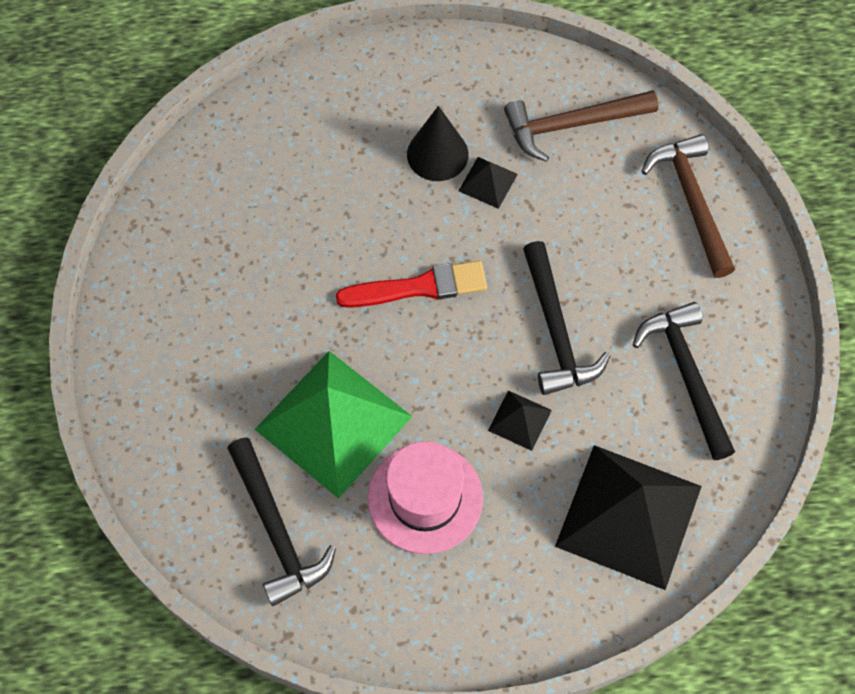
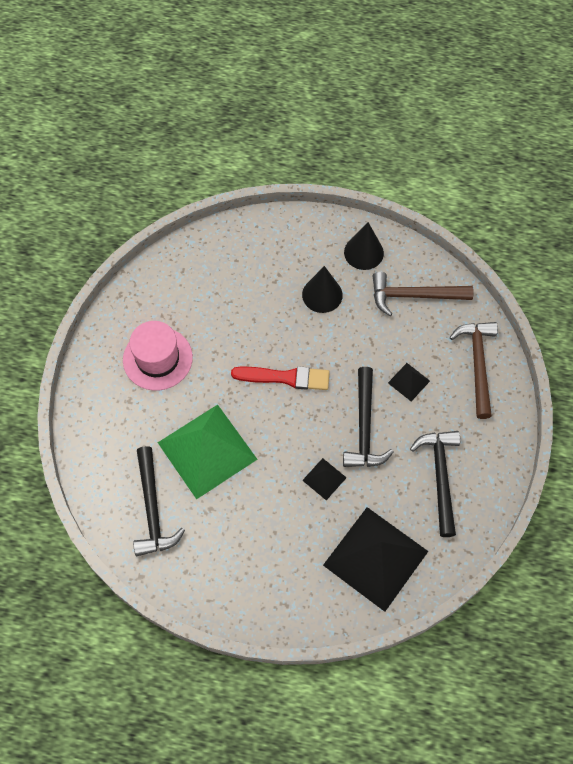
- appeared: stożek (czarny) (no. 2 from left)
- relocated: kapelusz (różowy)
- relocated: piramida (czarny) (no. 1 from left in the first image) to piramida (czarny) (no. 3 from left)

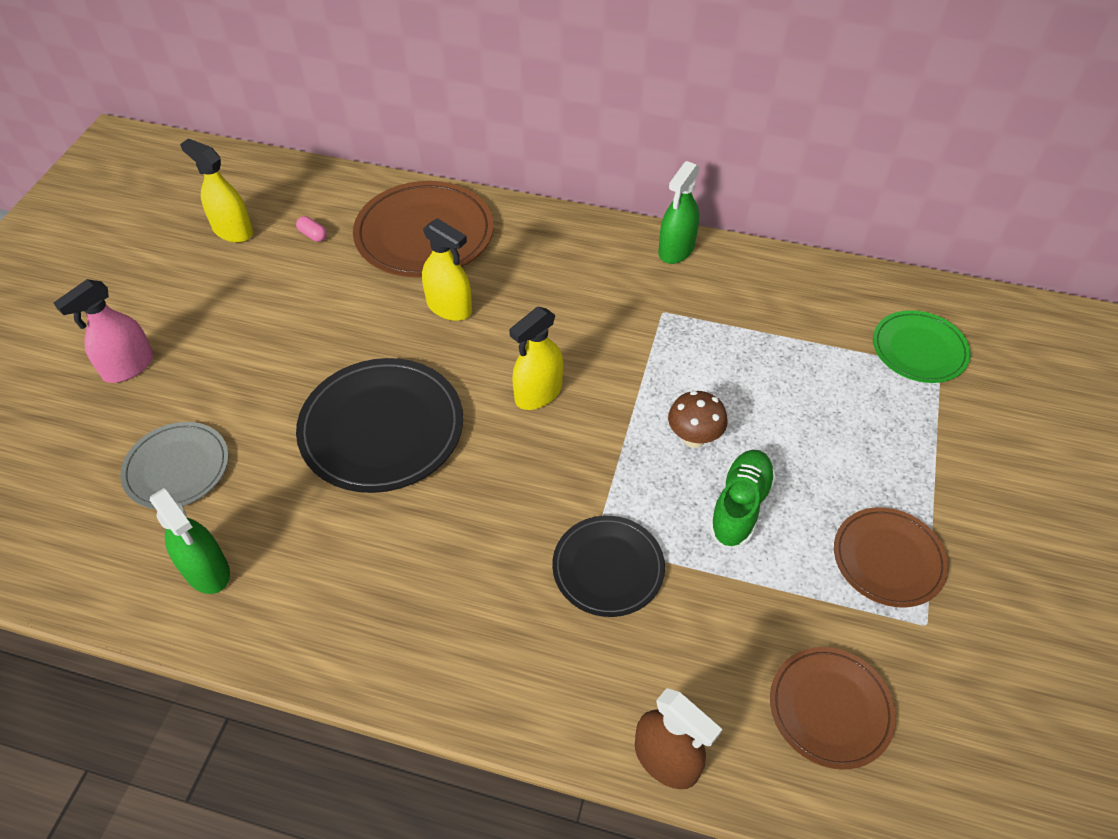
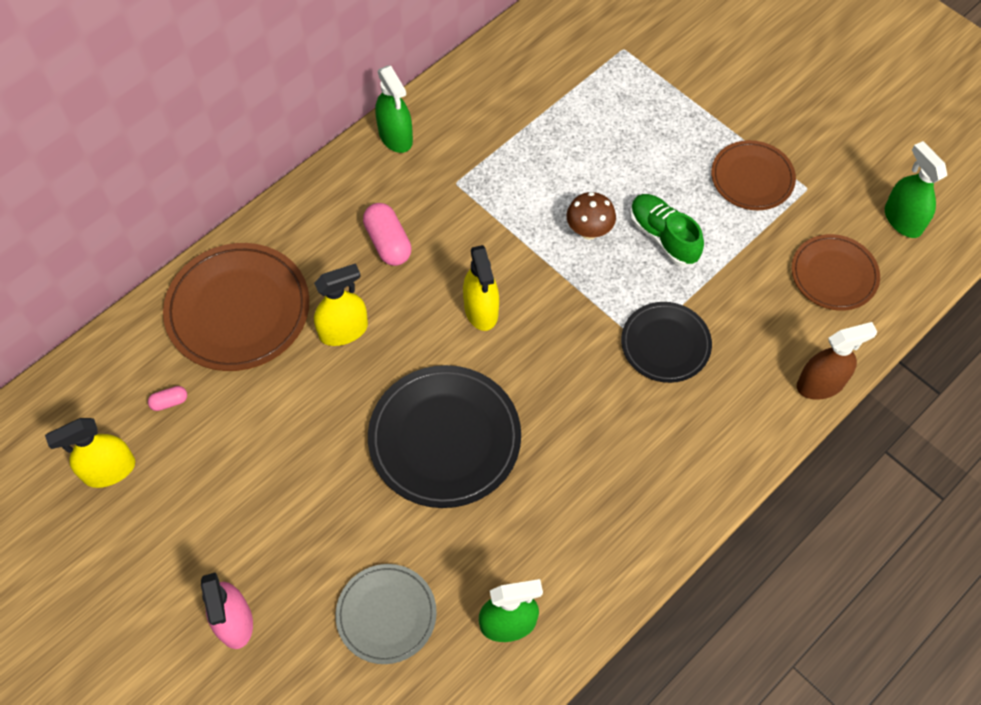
- missing: talerz (zielony)
- appeared: kapsułka (różowy) (no. 2 from left)
- appeared: spryskiwacz (zielony) (no. 3 from left)

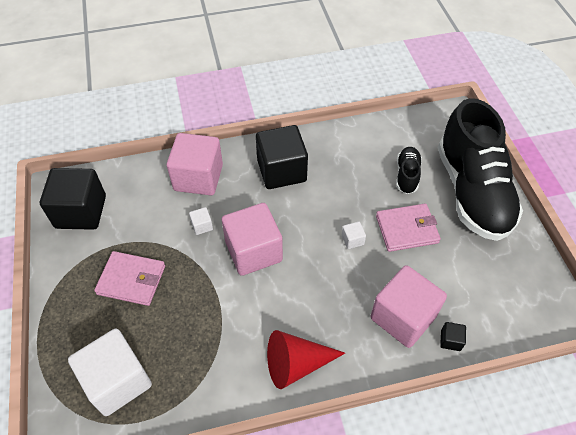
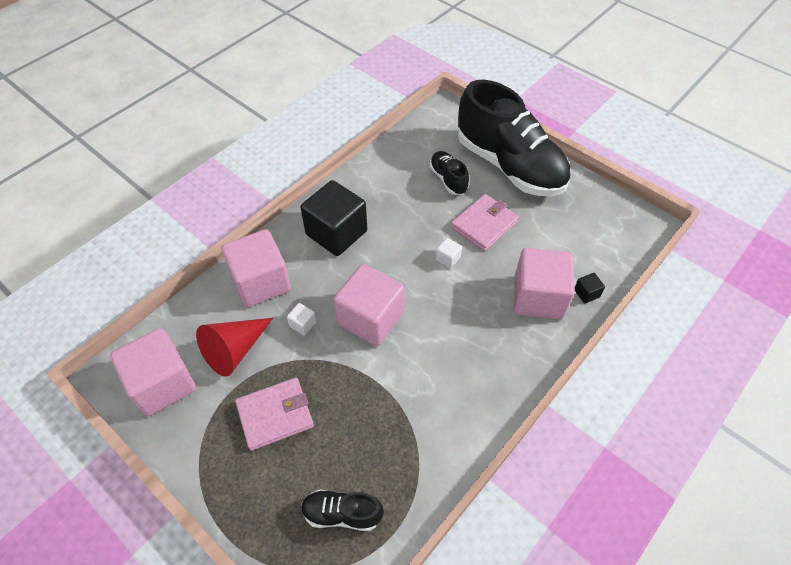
- relocated: stożek (czerwony)
- exchanged: sześcian (biały) (no. 1 from left) to but (czarny) (no. 1 from left)
- colour: sześcian (czarny) (no. 1 from left) to sześcian (różowy) (no. 1 from left)

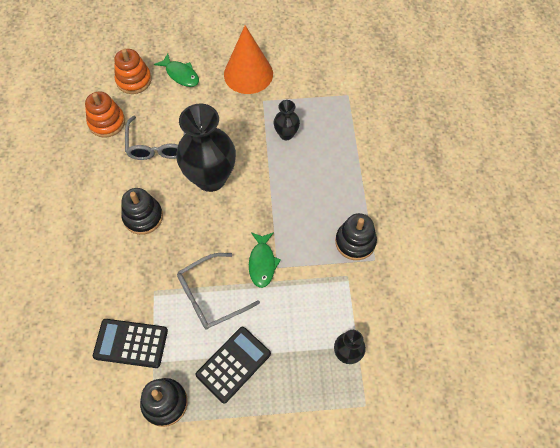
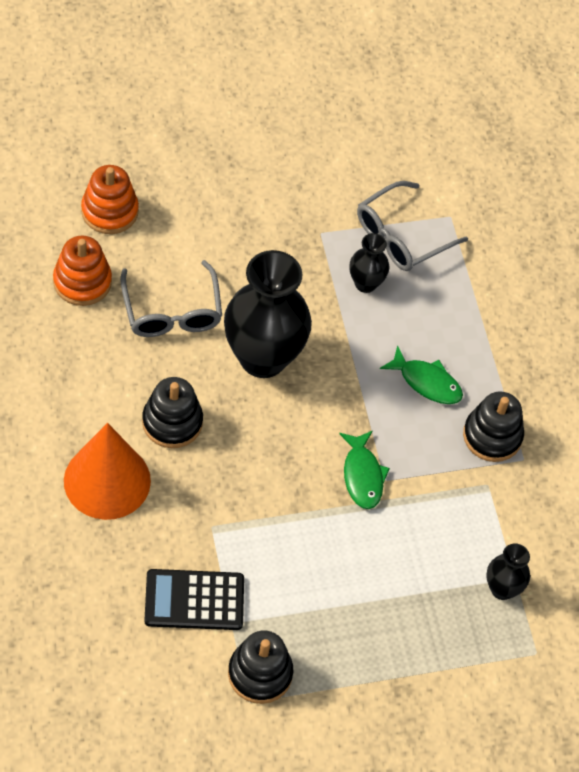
- missing: kalkulator (czarny) (no. 2 from left)
- relocated: ryba (zielony) (no. 1 from left in the first image) to ryba (zielony) (no. 2 from left)
- relocated: okulary (szary) (no. 2 from left)
- relocated: stożek (pomarańczowy)

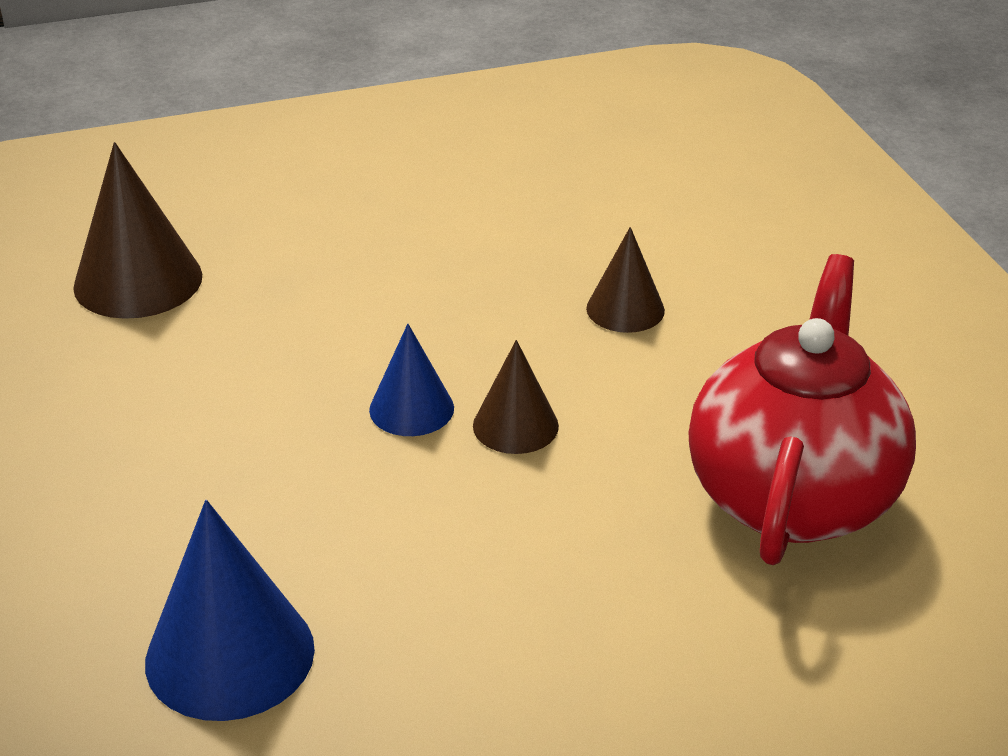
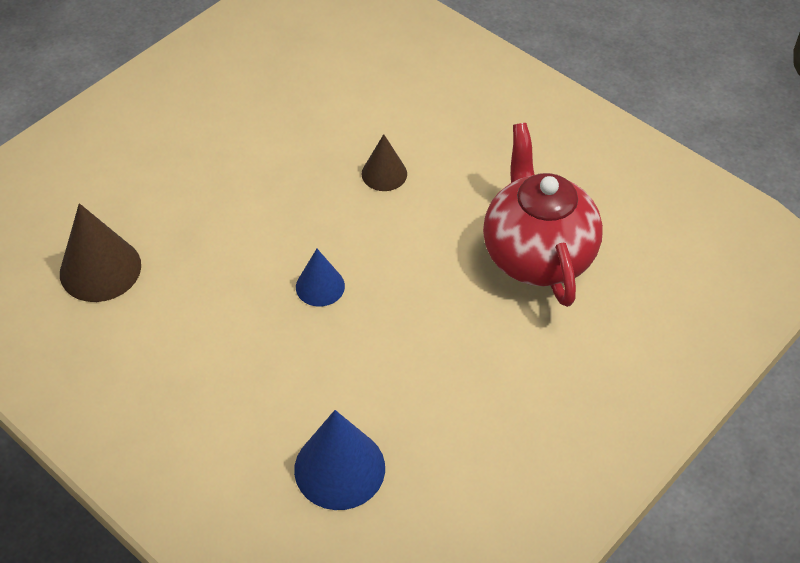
- missing: stożek (brązowy) (no. 2 from left)

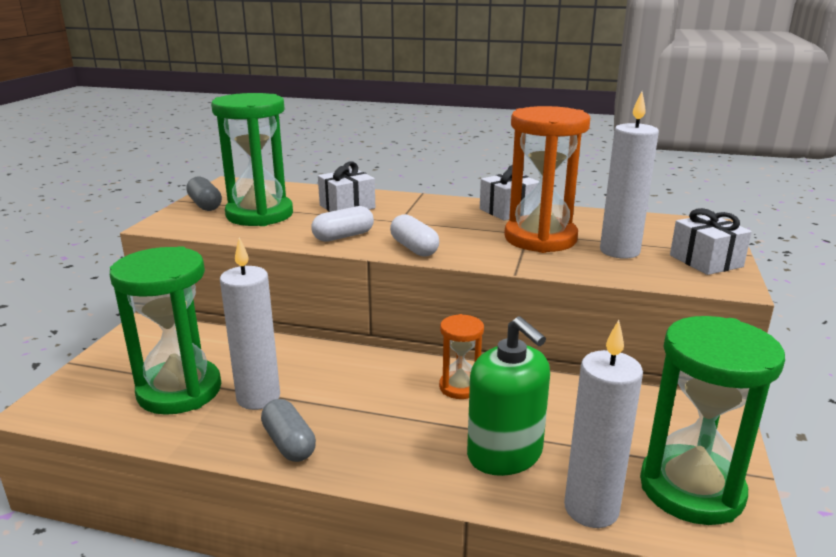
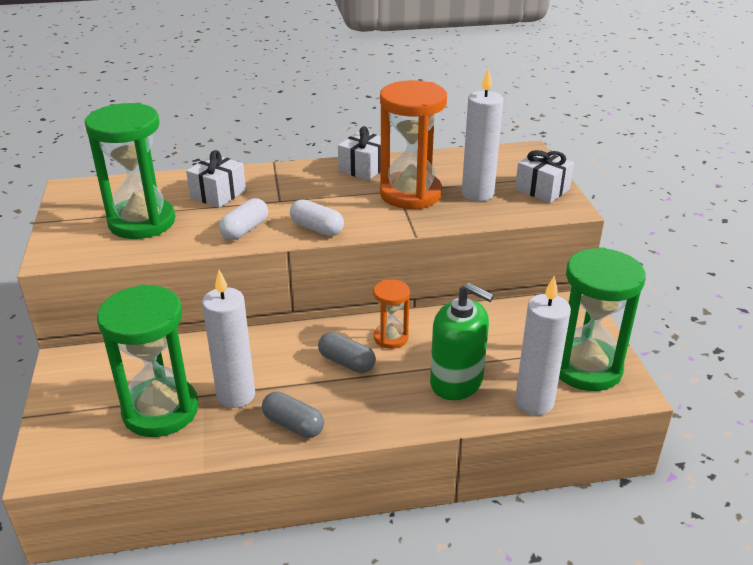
- relocated: kapsułka (szary) (no. 1 from left in the first image) to kapsułka (szary) (no. 2 from left)

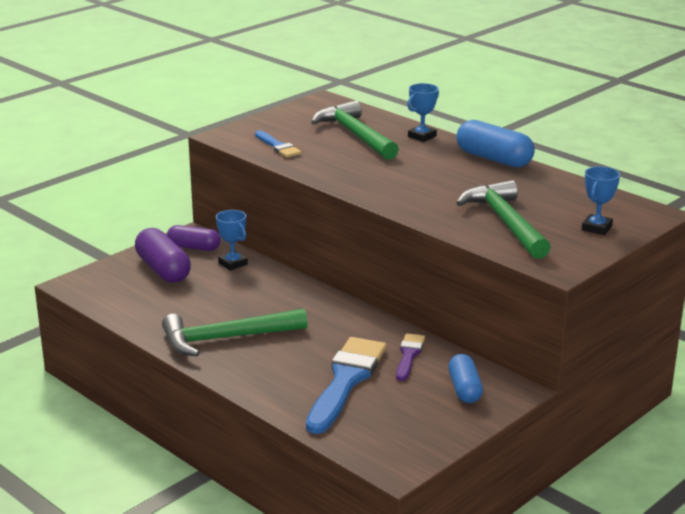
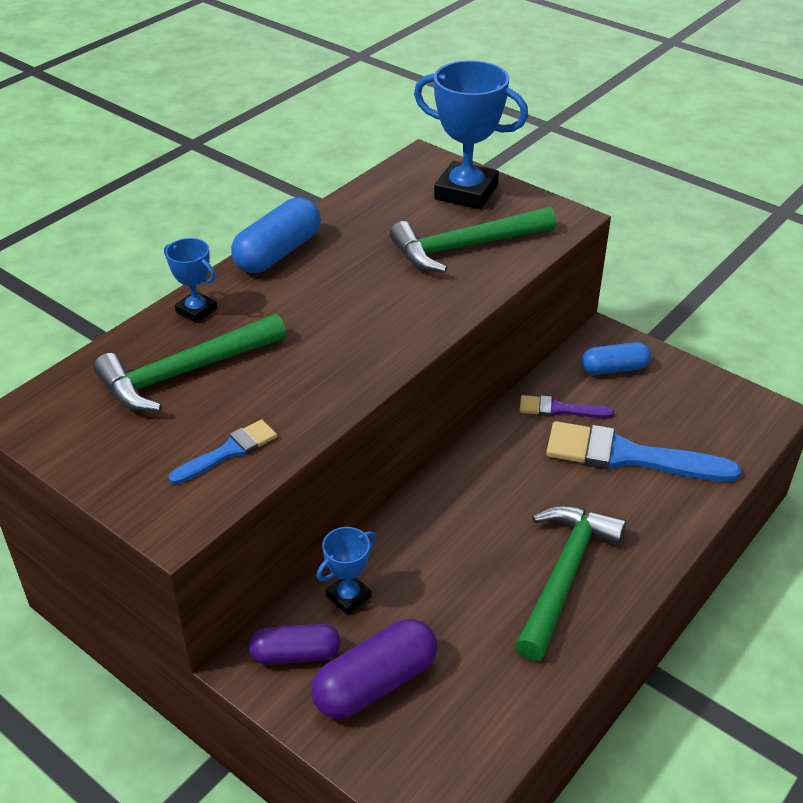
- spun: młotek (zielony) (no. 1 from left in the first image) 135 degrees counterclockwise
- spun: kapsułka (fioletowy) (no. 2 from left in the first image) 75 degrees clockwise
- size: puchar (niebieski) (no. 3 from left) x1.94

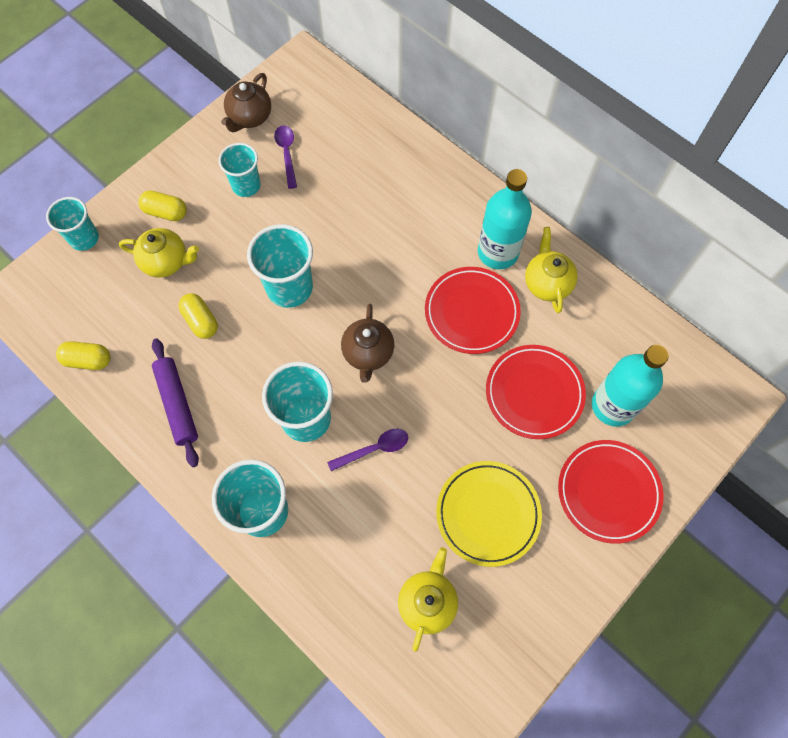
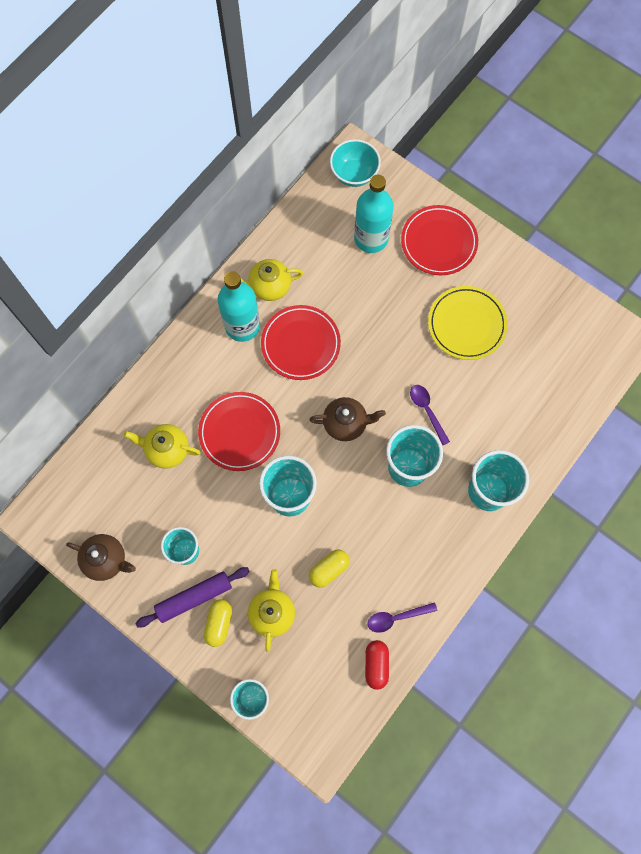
- appeared: miska (turkusowy)
- relocated: wałek do ciasta (fioletowy)
- relocated: łyżka (fioletowy) (no. 1 from left)
- relocated: imbryk (żółty) (no. 2 from left in the first image) to imbryk (żółty) (no. 1 from left)
- relocated: talerz (czerwony) (no. 2 from left in the first image) to talerz (czerwony) (no. 1 from left)
- colour: kapsułka (żółty) (no. 1 from left) to kapsułka (czerwony)

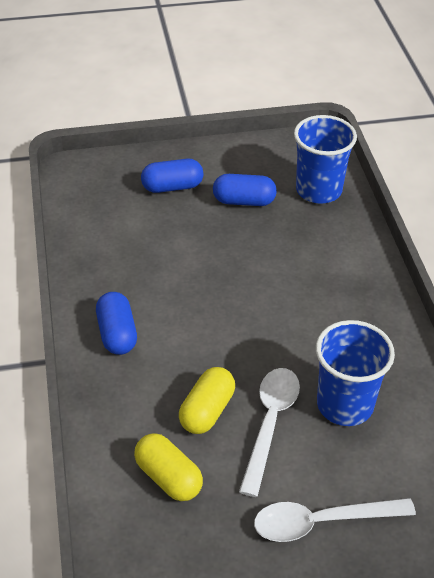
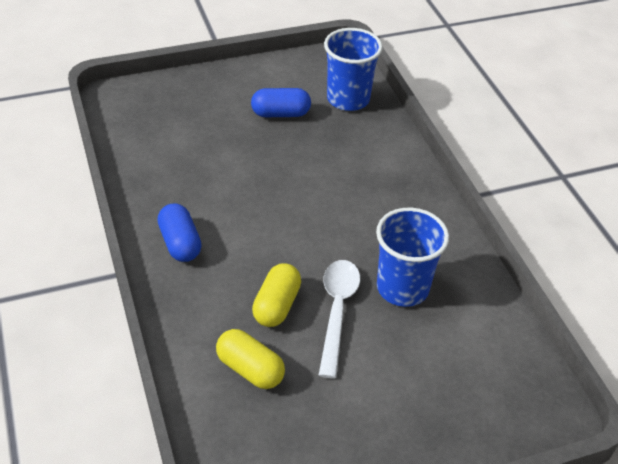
- missing: kapsułka (niebieski) (no. 2 from left)
- missing: łyżka (biały) (no. 2 from left)

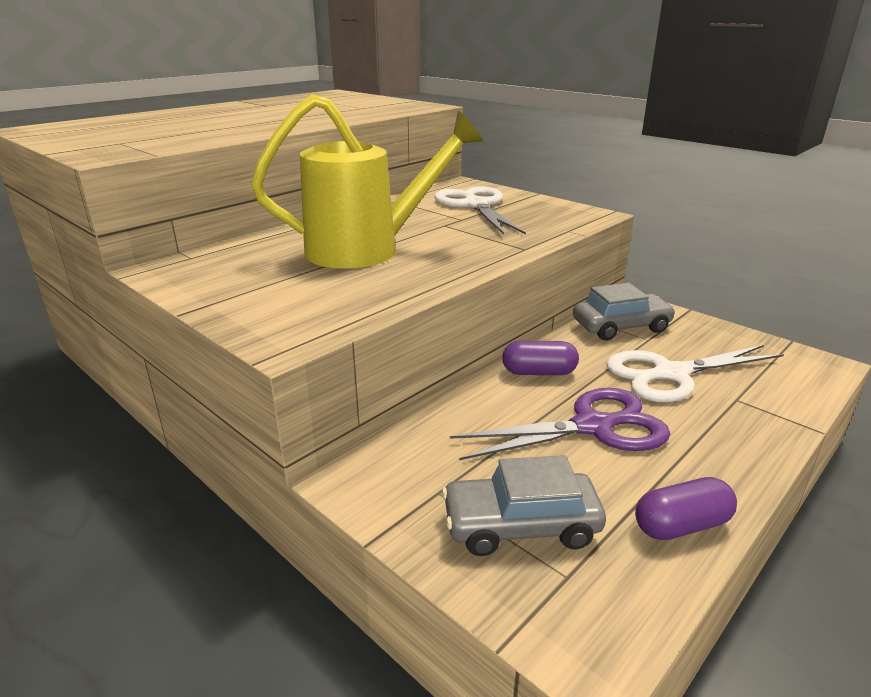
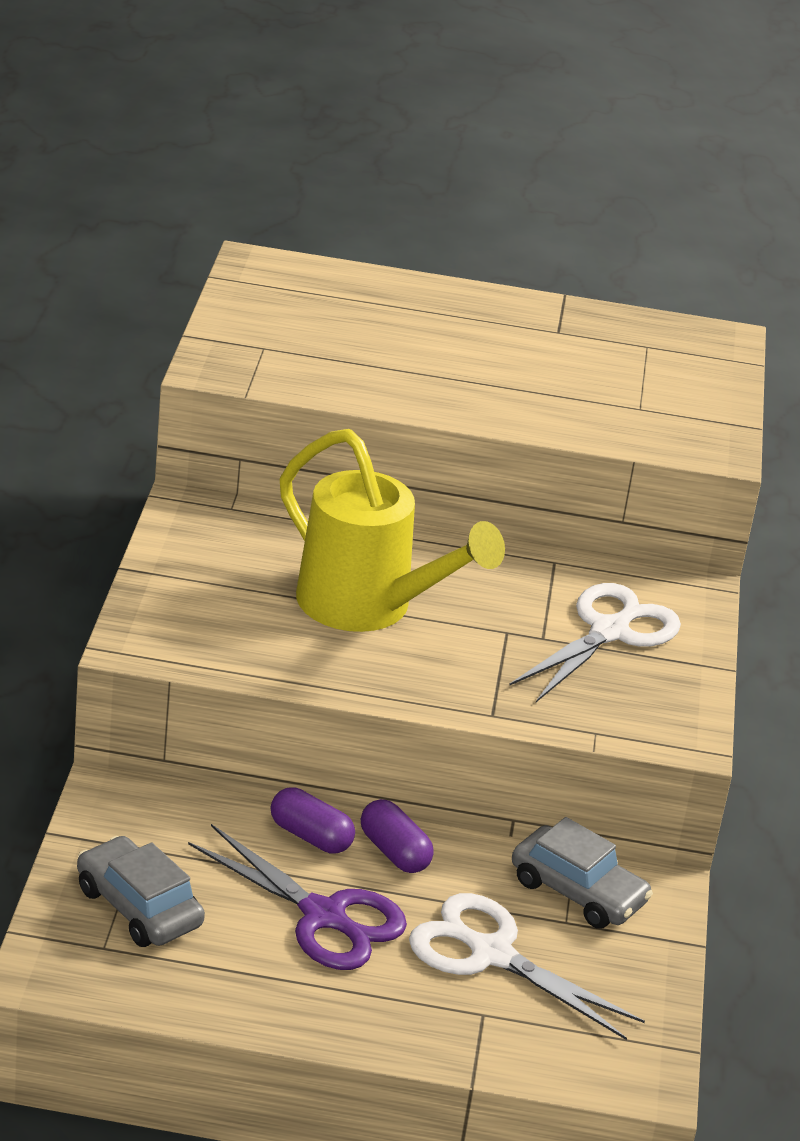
- relocated: kapsułka (fioletowy) (no. 2 from left in the first image) to kapsułka (fioletowy) (no. 1 from left)

